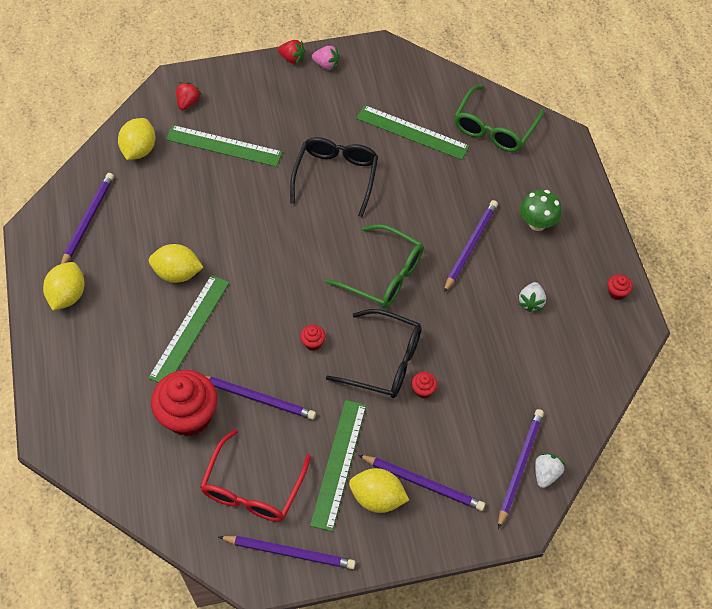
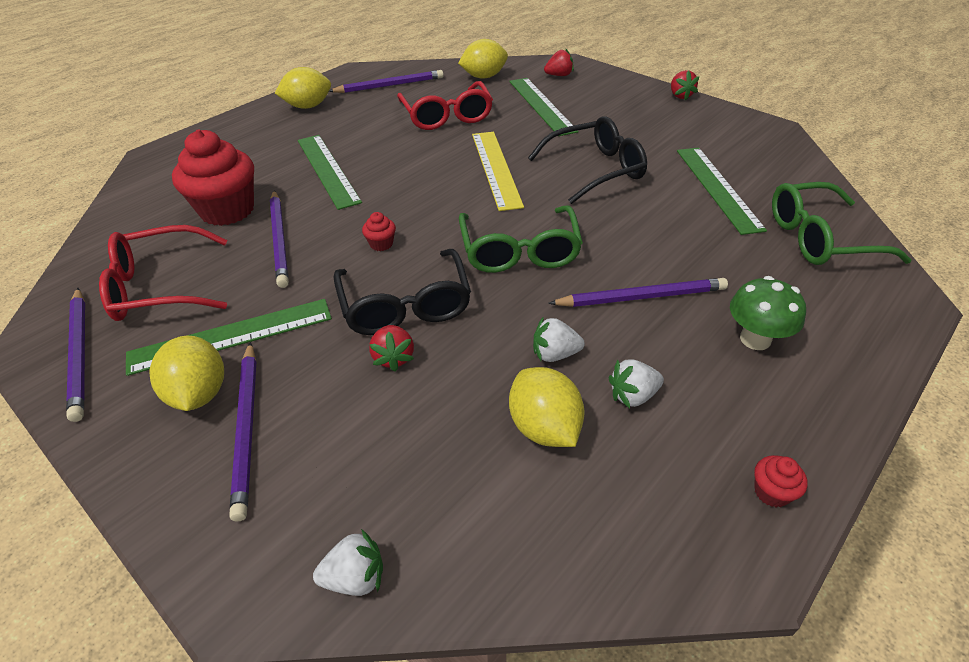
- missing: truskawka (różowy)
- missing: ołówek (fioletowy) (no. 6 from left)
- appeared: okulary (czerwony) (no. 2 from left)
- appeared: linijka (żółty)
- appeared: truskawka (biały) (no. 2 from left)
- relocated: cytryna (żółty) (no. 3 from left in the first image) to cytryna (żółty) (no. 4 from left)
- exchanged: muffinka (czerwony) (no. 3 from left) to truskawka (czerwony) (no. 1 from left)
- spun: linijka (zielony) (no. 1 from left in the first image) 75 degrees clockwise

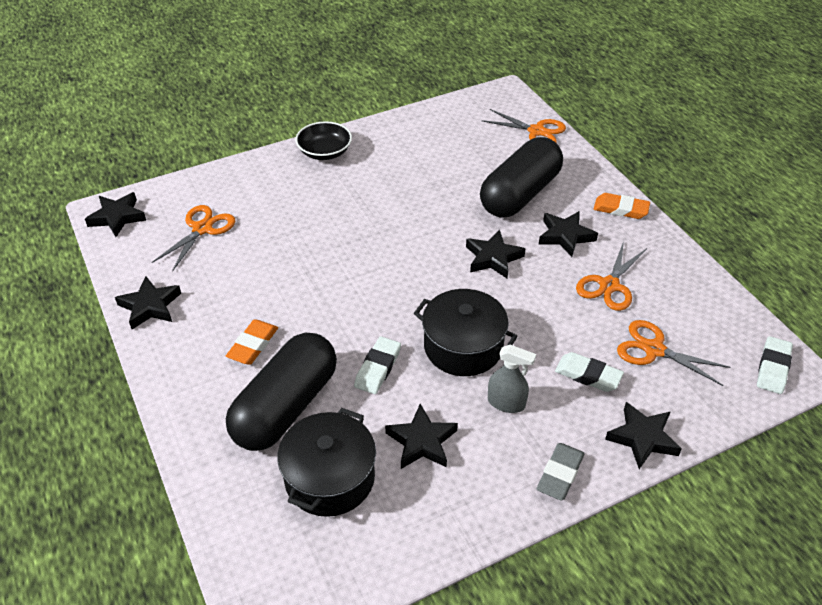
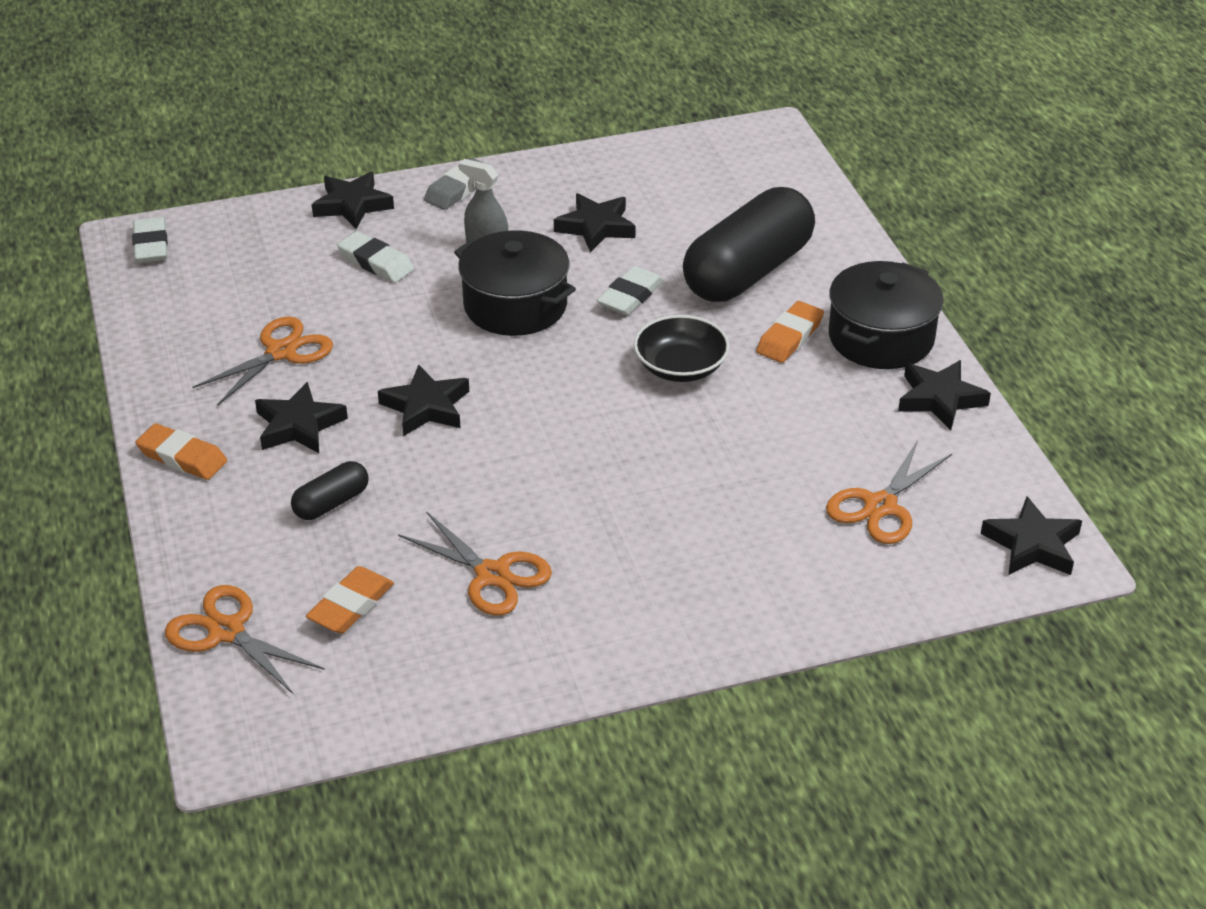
- appeared: gumka do mazania (pomarańczowy) (no. 2 from left)
- relocated: garnek (czarny) (no. 1 from left in the first image) to garnek (czarny) (no. 2 from left)
- relocated: miska (czarny)
- relocated: nożyczki (pomarańczowy) (no. 4 from left in the first image) to nożyczki (pomarańczowy) (no. 3 from left)
- spun: gumka do mazania (biały) (no. 3 from left in the first image) 45 degrees counterclockwise
- size: kapsułka (czarny) (no. 2 from left in the first image) x0.44

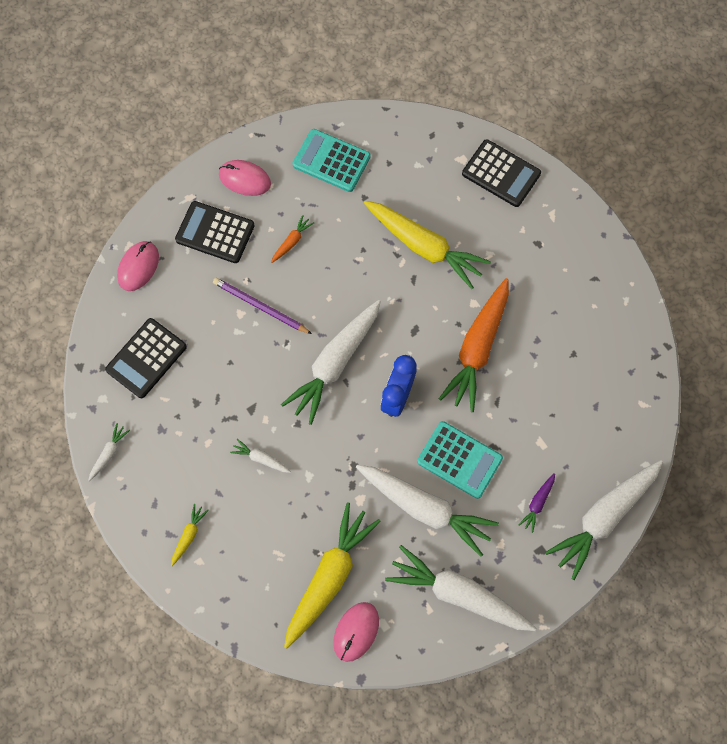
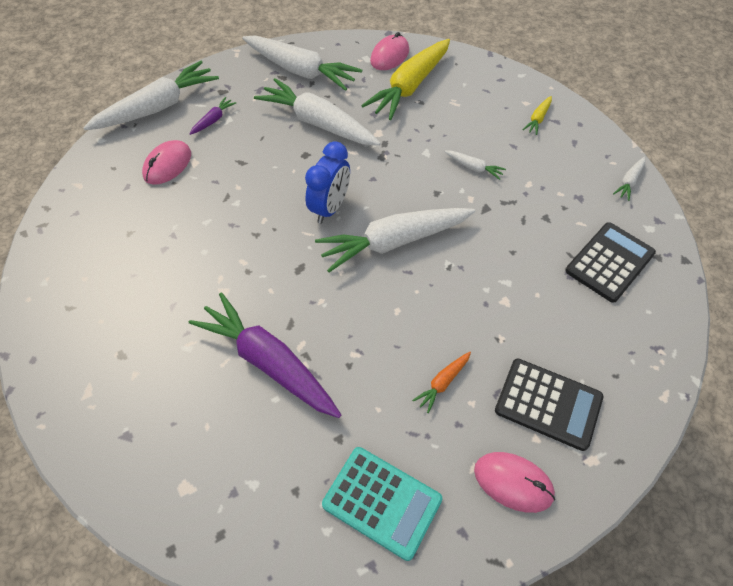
- missing: ołówek (fioletowy)
- missing: kalkulator (turkusowy) (no. 2 from left)
- missing: marchewka (pomarańczowy) (no. 2 from left)
- missing: kalkulator (czarny) (no. 3 from left)
- relocated: myszka (różowy) (no. 1 from left)
- colour: marchewka (żółty) (no. 3 from left) to marchewka (fioletowy) (no. 2 from left)
- spun: marchewka (biały) (no. 3 from left in the first image) 150 degrees counterclockwise

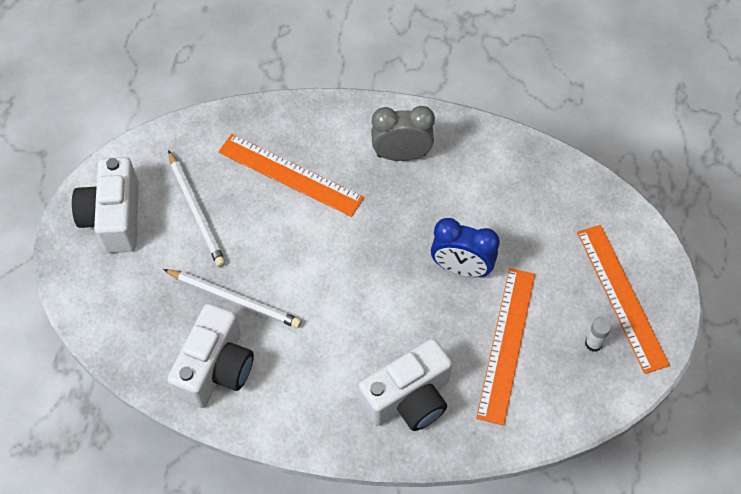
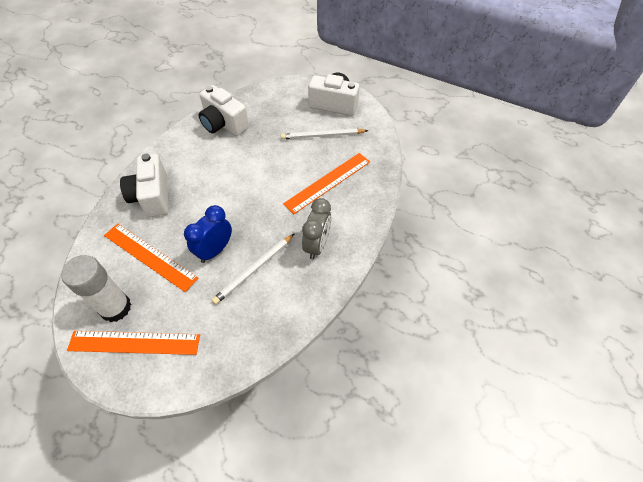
- relocated: ołówek (biały) (no. 2 from left in the first image) to ołówek (biały) (no. 1 from left)
- size: klej w sztyfcie (biały) x2.34

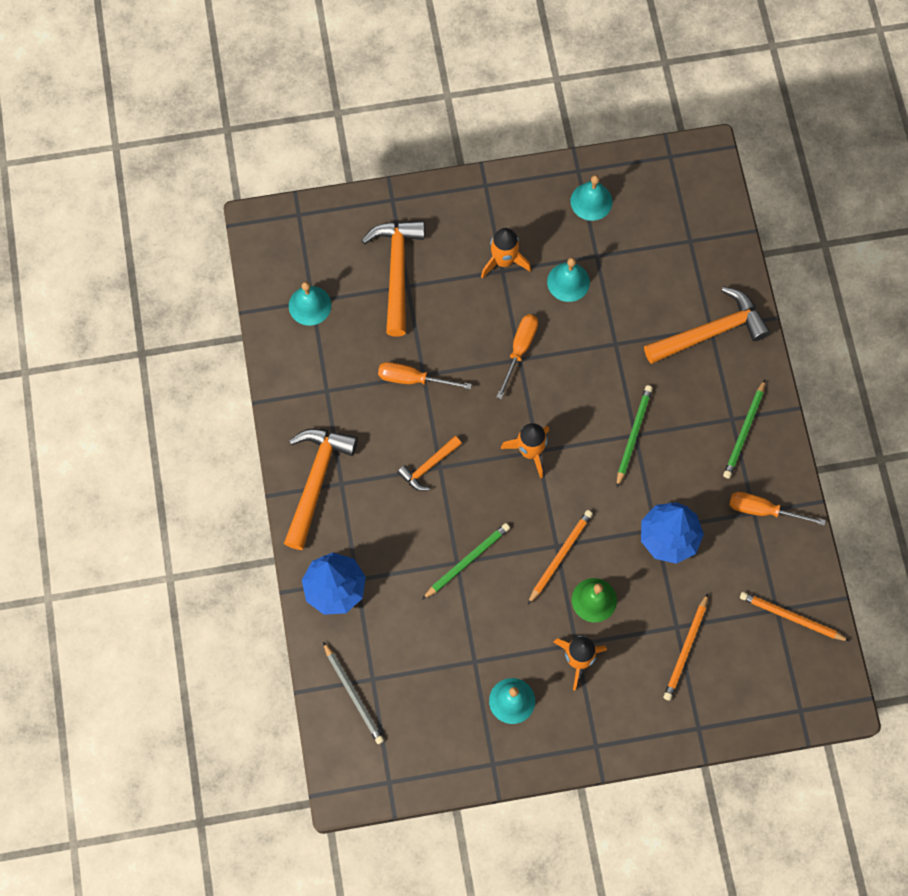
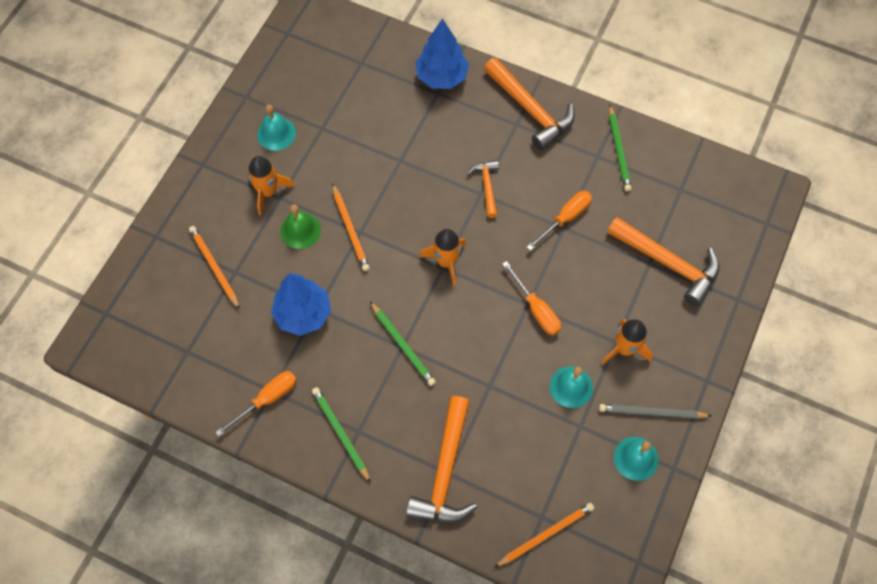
- missing: dzwonek (turkusowy) (no. 1 from left)
- relocated: ołówek (szary)
- relocated: ołówek (zielony) (no. 1 from left in the first image) to ołówek (zielony) (no. 3 from left)
- relocated: ołówek (pomarańczowy) (no. 3 from left)

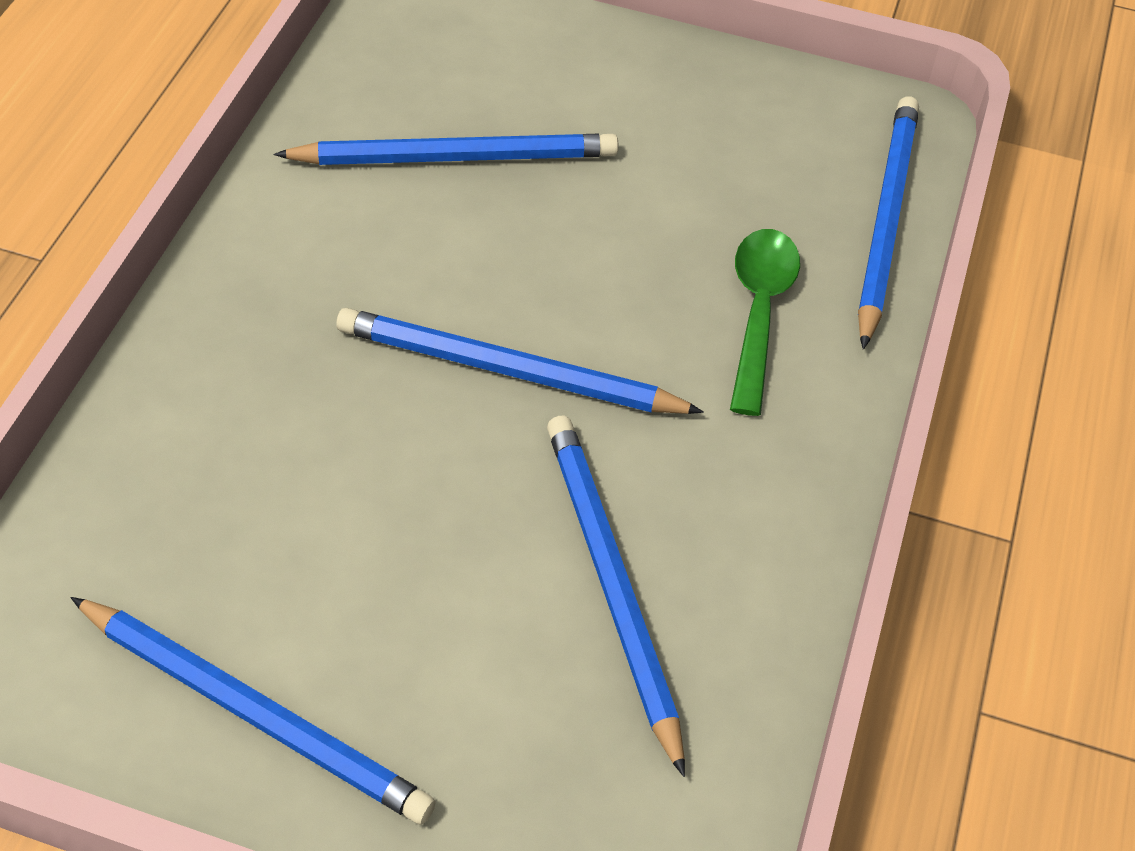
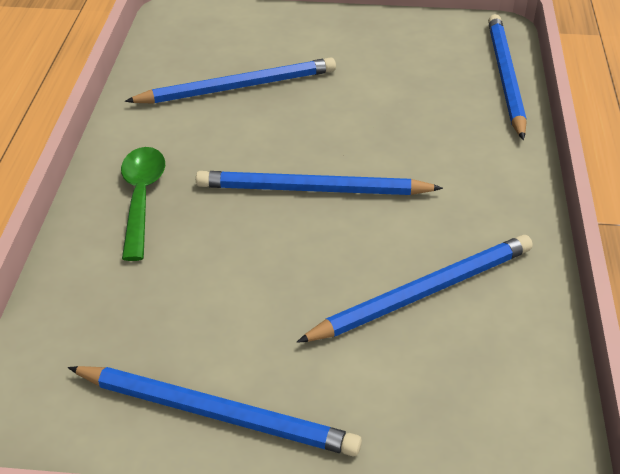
- relocated: łyżka (zielony)
- spun: ołówek (niebieski) (no. 4 from left) 90 degrees clockwise

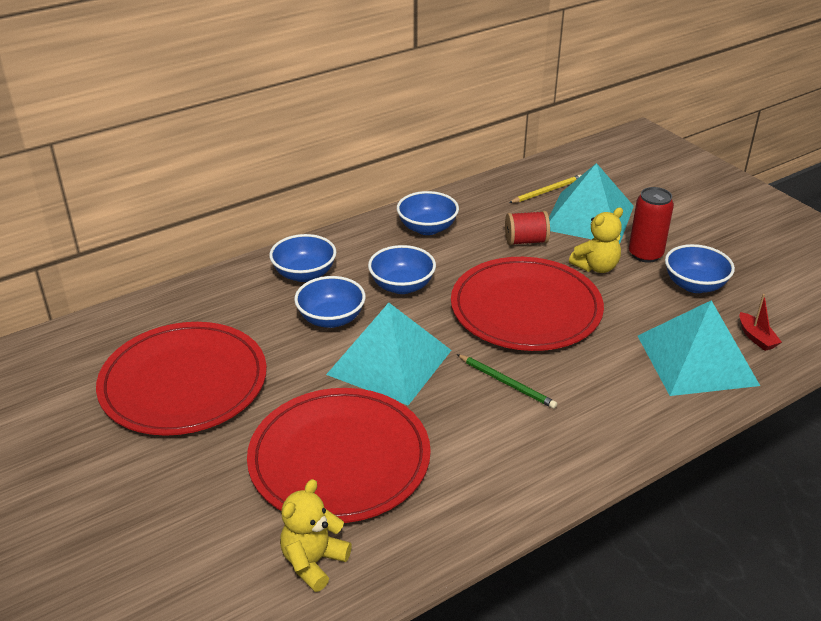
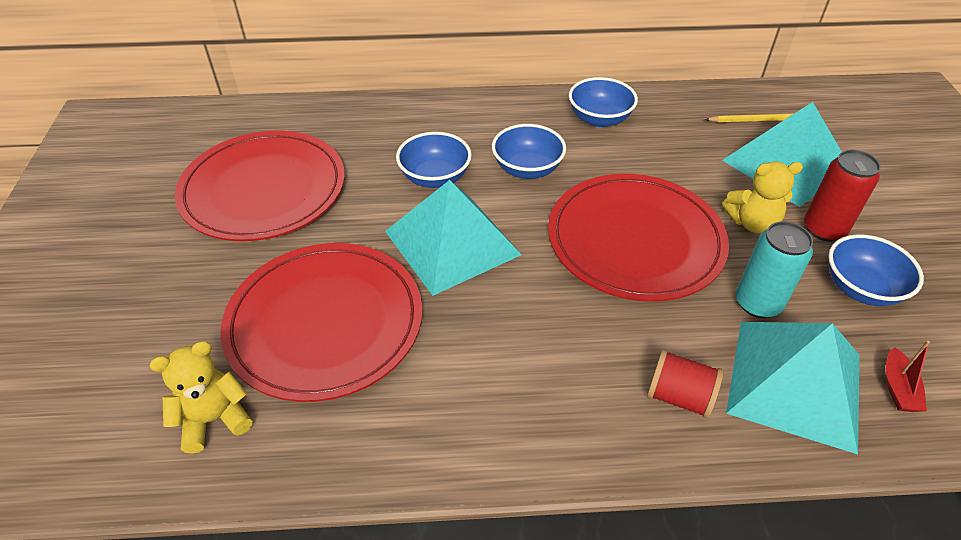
- missing: miska (niebieski) (no. 1 from left)
- missing: ołówek (zielony)
- appeared: puszka (turkusowy)
- relocated: szpulka (czerwony)

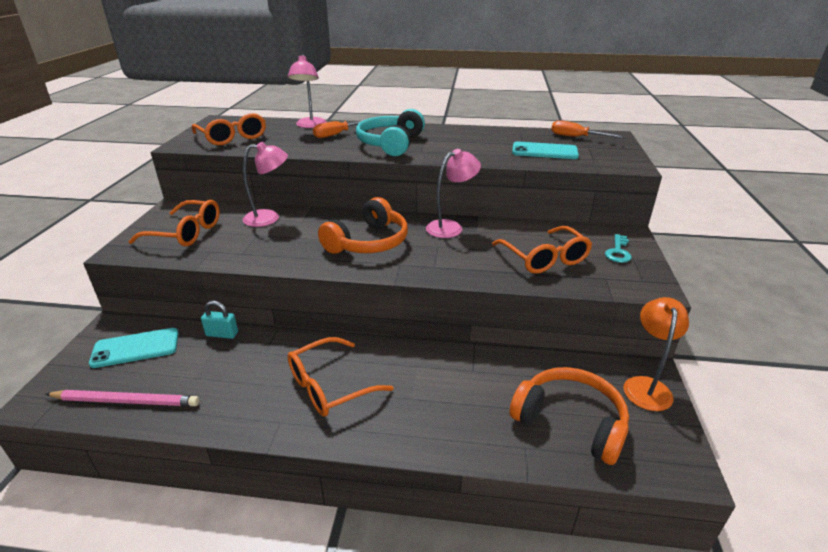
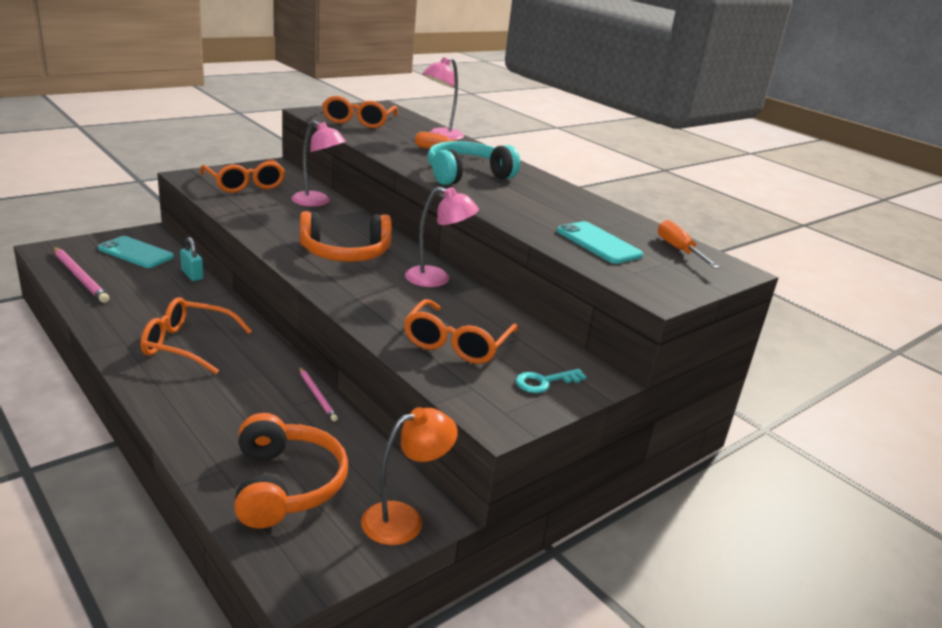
- appeared: ołówek (różowy) (no. 2 from left)

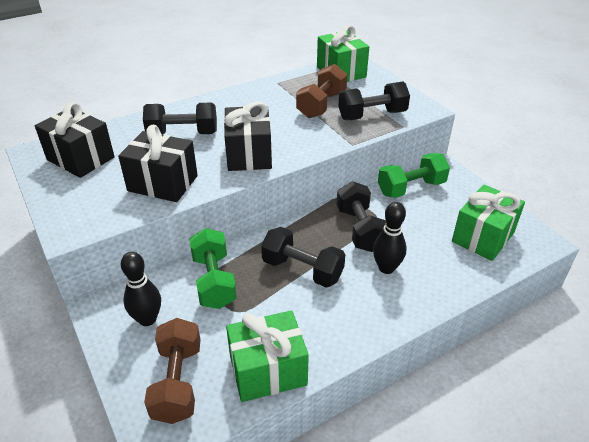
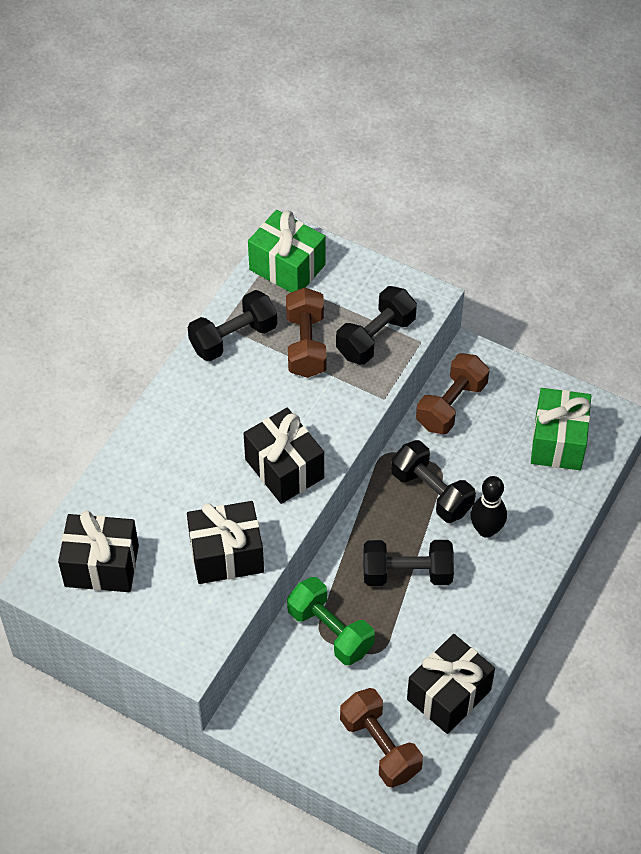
- missing: kręgiel (czarny) (no. 1 from left)
- relocated: hantel (czarny) (no. 1 from left)
- colour: prezent (zielony) (no. 1 from left) to prezent (czarny) (no. 4 from left)
- colour: hantel (zielony) (no. 2 from left) to hantel (brązowy) (no. 3 from left)

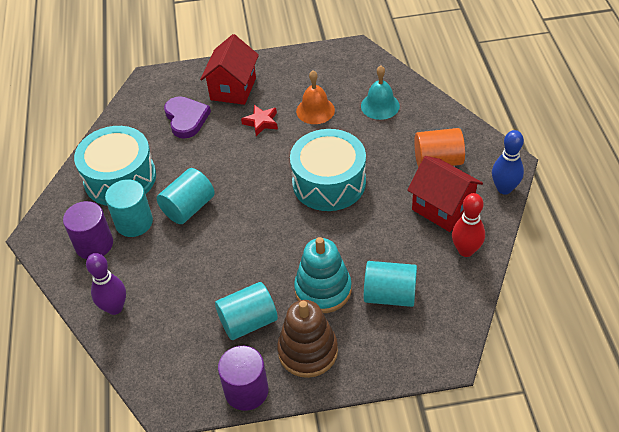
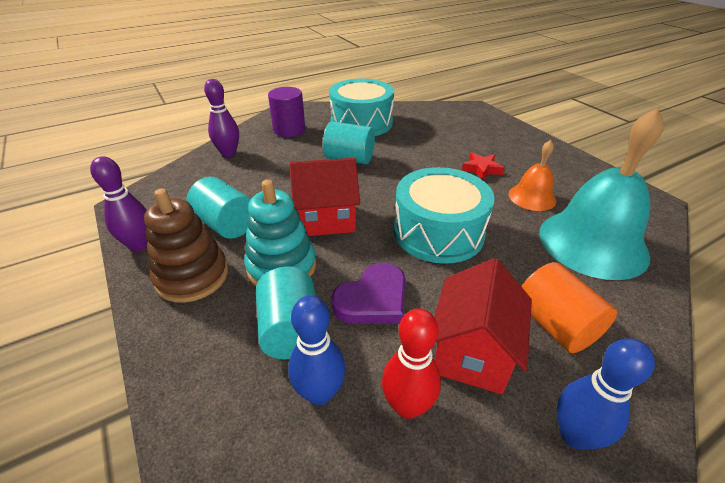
- missing: walec (turkusowy) (no. 1 from left)
- appeared: kręgiel (niebieski) (no. 1 from left)
- relocated: serce (fioletowy)
- relocated: domek (czerwony) (no. 1 from left)
- exchanged: walec (fioletowy) (no. 2 from left) to kręgiel (fioletowy) (no. 1 from left)
- size: dzwonek (turkusowy) x1.95

